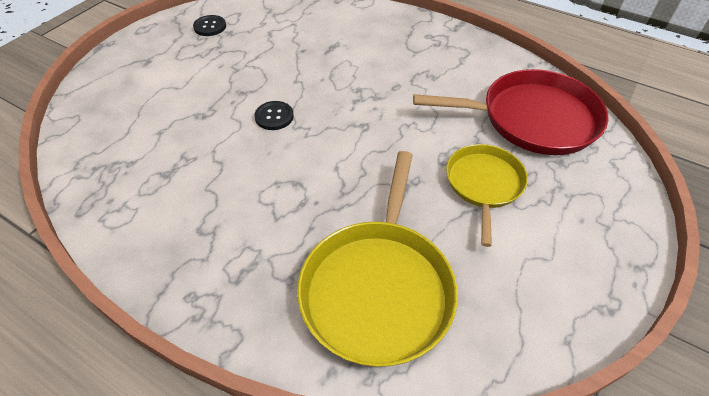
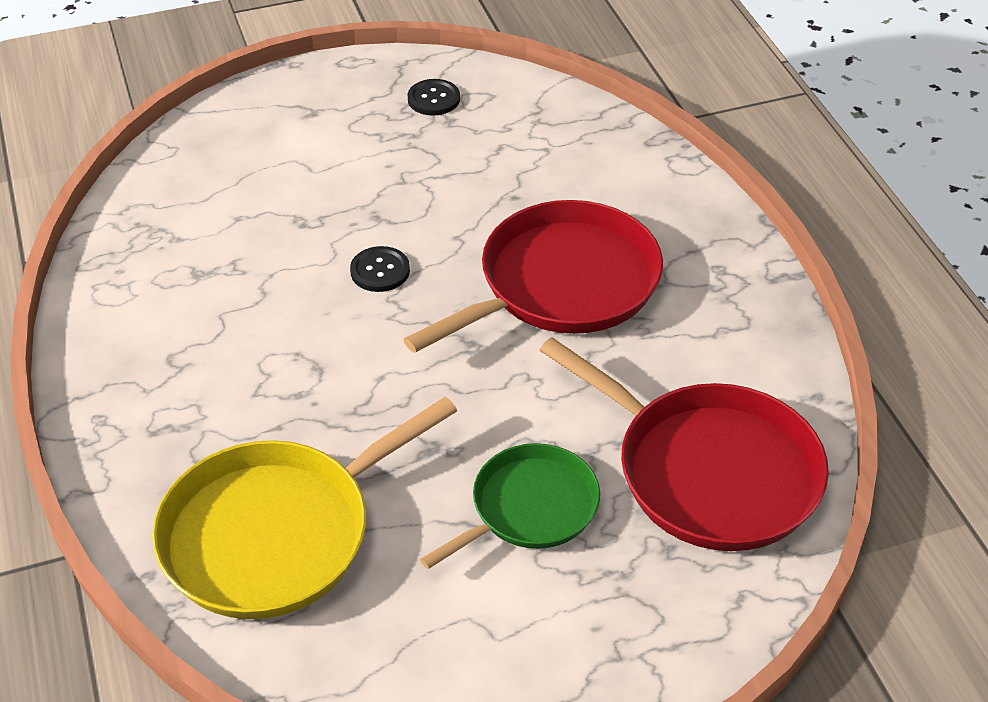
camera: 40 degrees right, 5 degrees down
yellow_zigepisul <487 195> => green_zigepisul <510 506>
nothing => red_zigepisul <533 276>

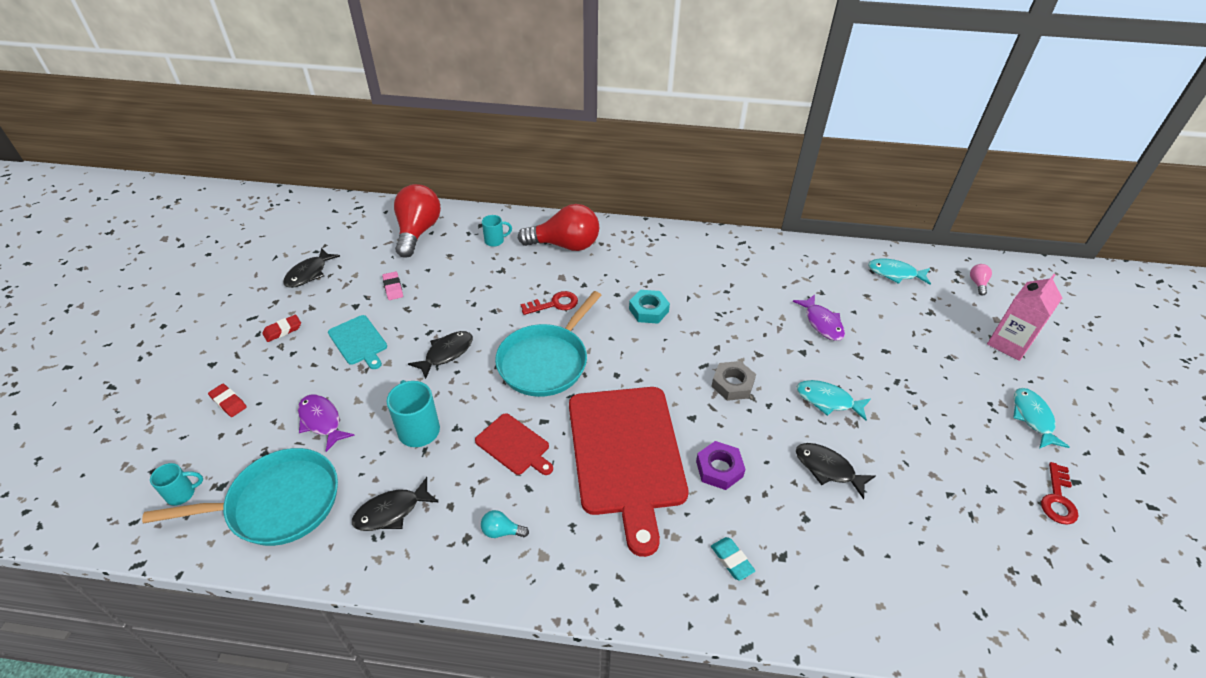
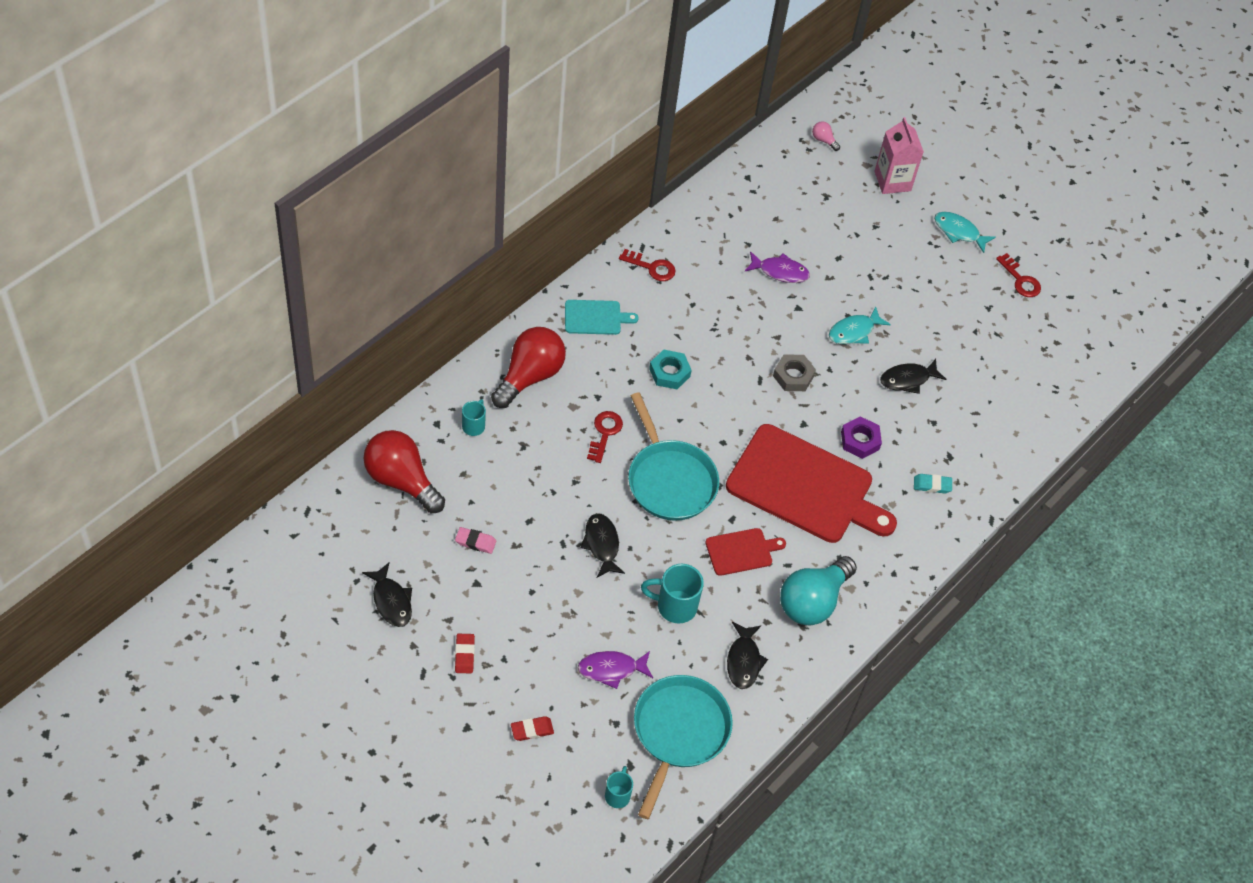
camera: 60 degrees left, 10 degrees up
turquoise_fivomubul <899 271> => nothing
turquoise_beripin <357 342> => turquoise_beripin <602 317>, moved
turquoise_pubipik <505 524> => turquoise_pubipik <818 590>, x2.45
nothing => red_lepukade <647 265>

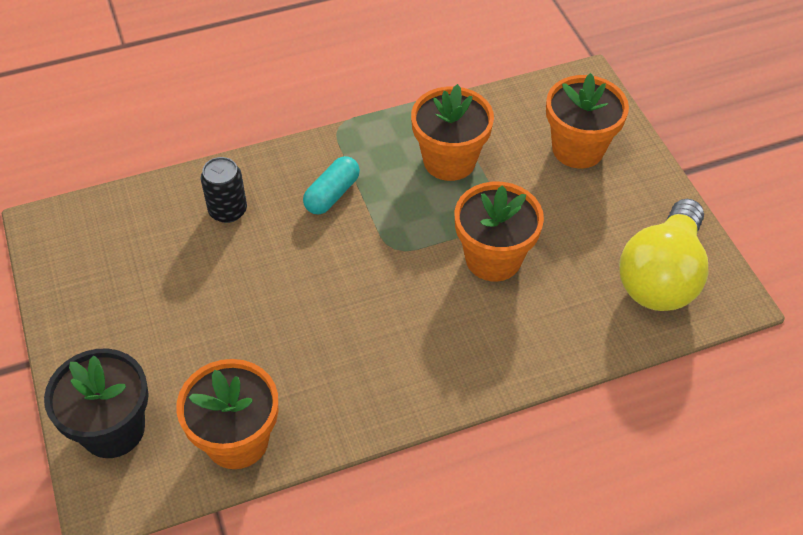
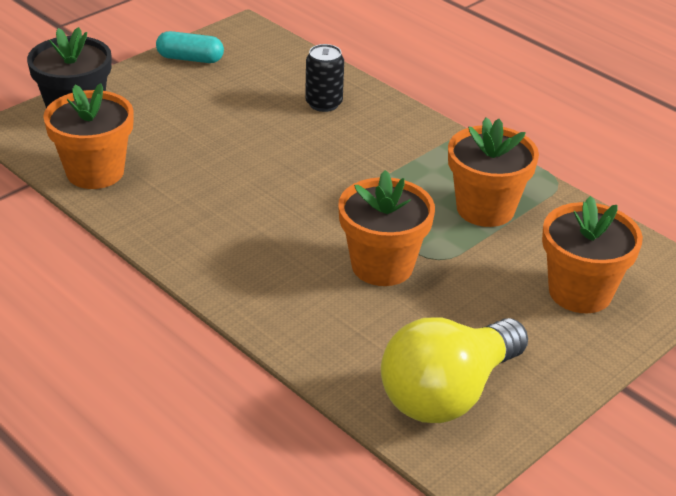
camera: 65 degrees right, 15 degrees down
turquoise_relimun <331 185> => turquoise_relimun <190 47>, moved
yellow_pubipik <664 255> => yellow_pubipik <454 370>, 45 degrees counterclockwise

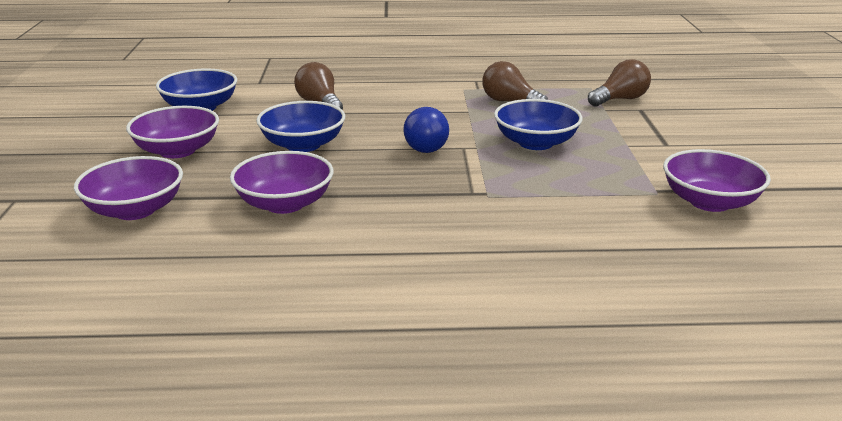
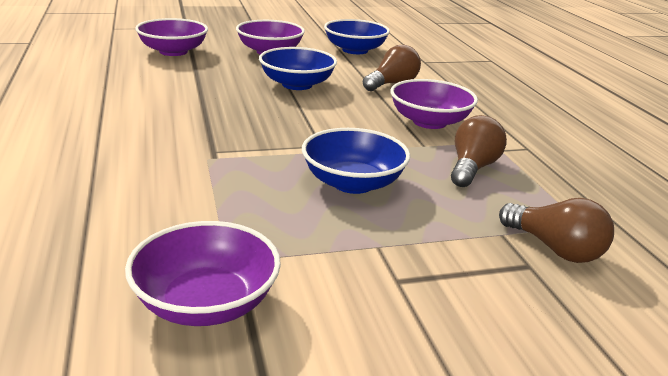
camera: 75 degrees right, 0 degrees up
blue_pubipik <426 130> => nothing
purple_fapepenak <282 182> => purple_fapepenak <434 104>, moved

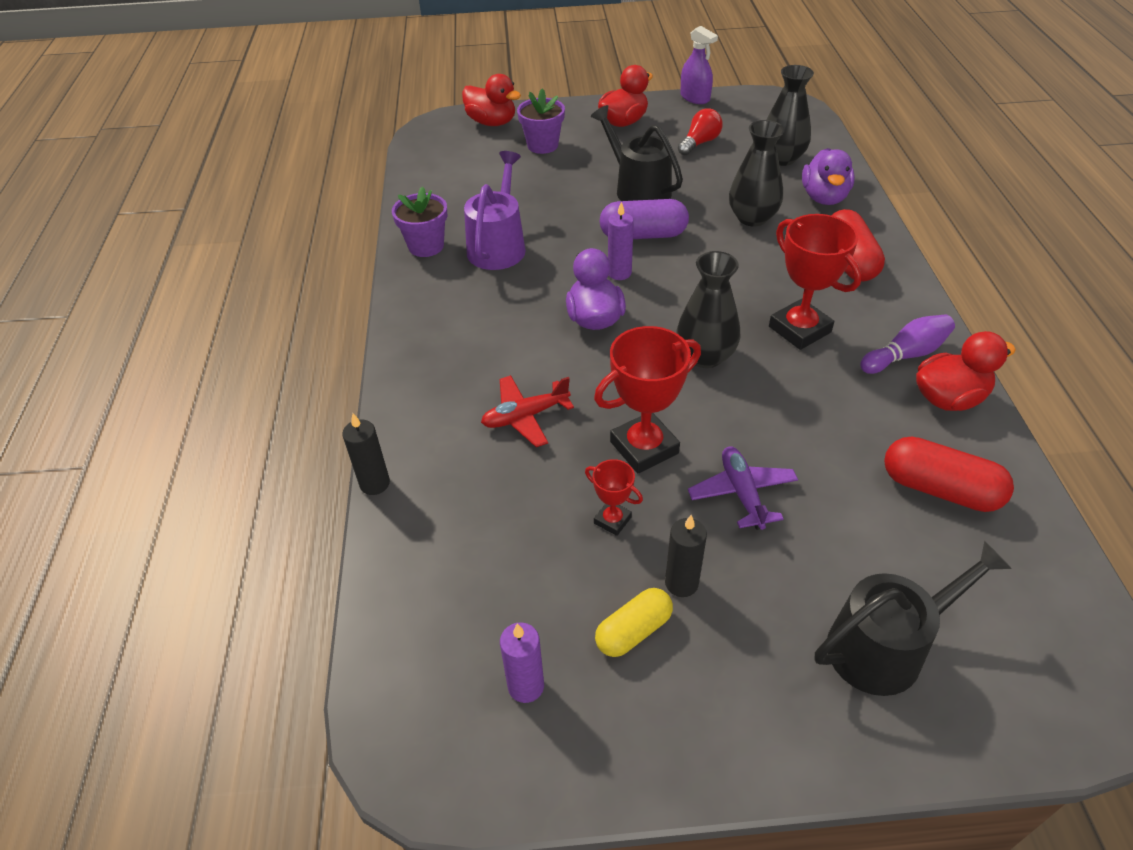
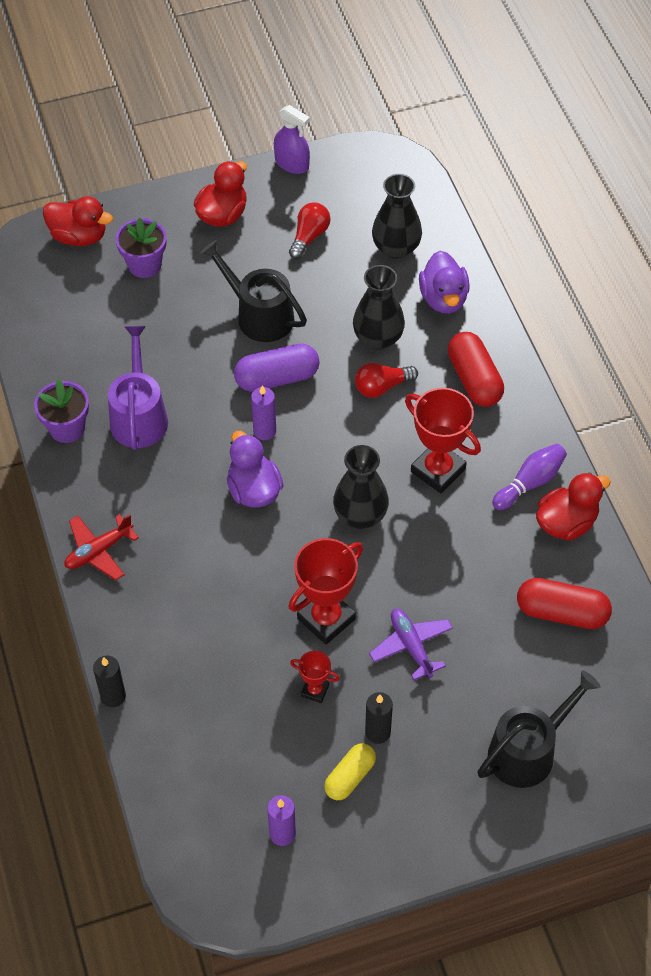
camera: 15 degrees left, 10 degrees up
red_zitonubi <527 411> => red_zitonubi <101 547>, moved
nothing => red_pubipik <386 380>

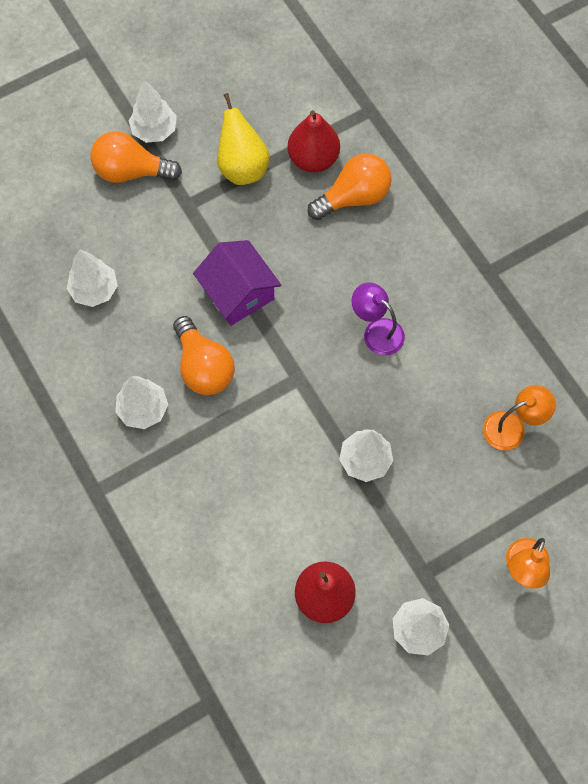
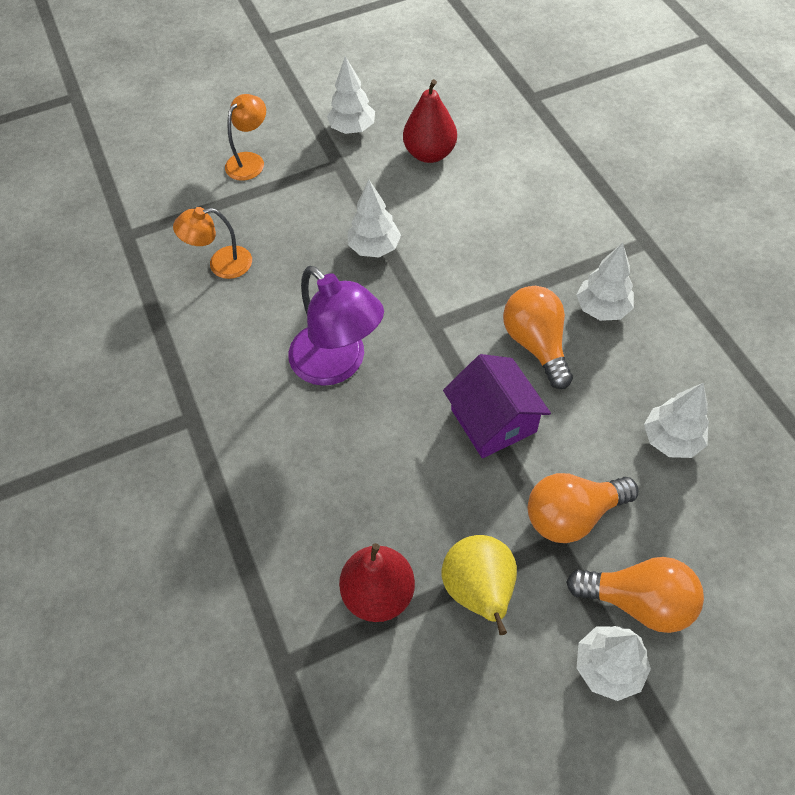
camera: 170 degrees left, 10 degrees down
orange_pubipik <349 186> => orange_pubipik <583 508>, moved
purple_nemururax <378 318> => purple_nemururax <336 326>, x1.66

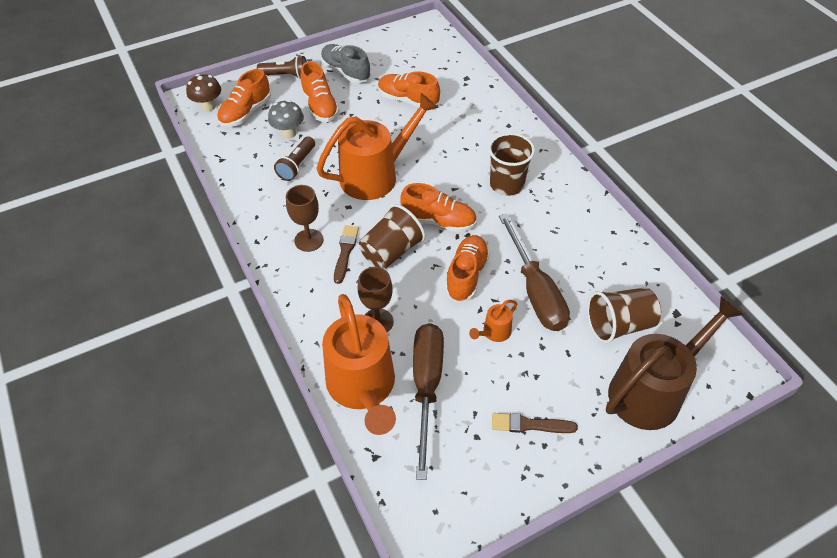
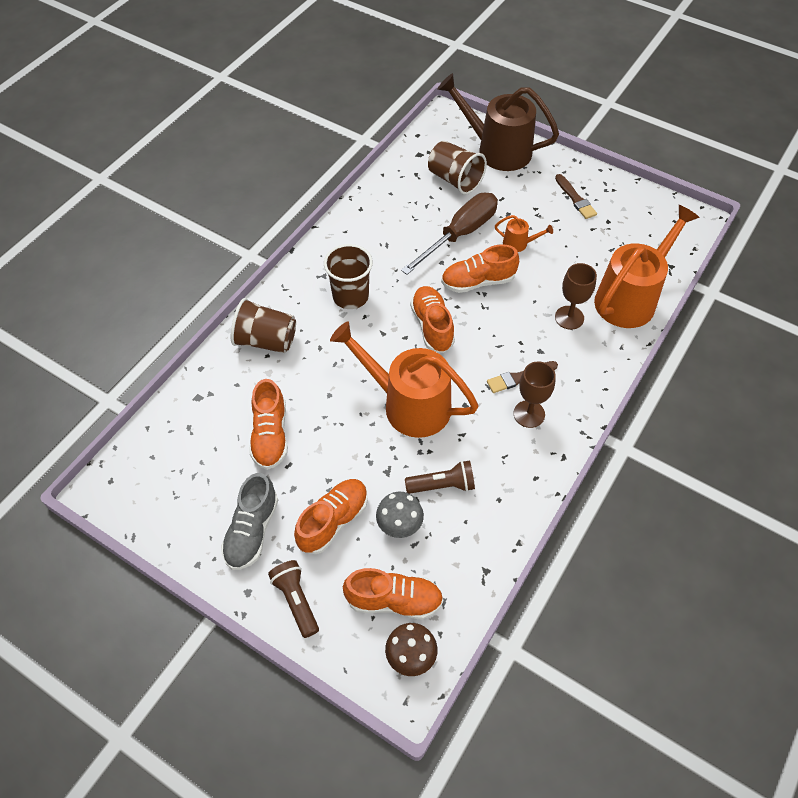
camera: 120 degrees left, 5 degrees up
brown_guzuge <392 236> => brown_guzuge <263 325>, moved
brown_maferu <428 401> => nothing

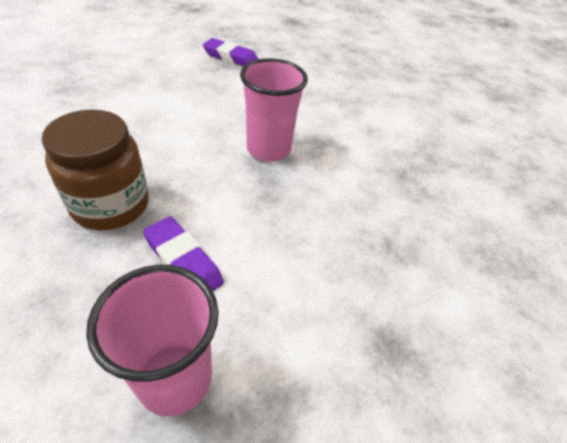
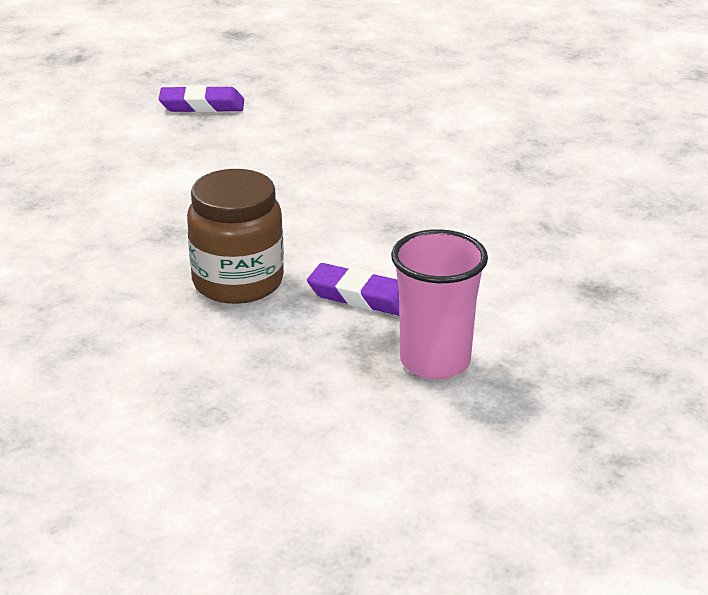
camera: 20 degrees left, 15 degrees down
pink_guzuge <274 110> => nothing

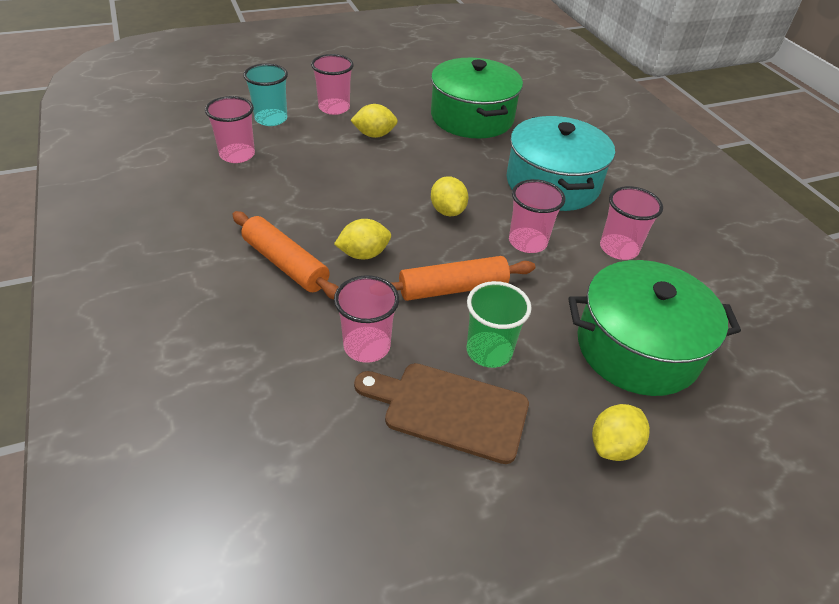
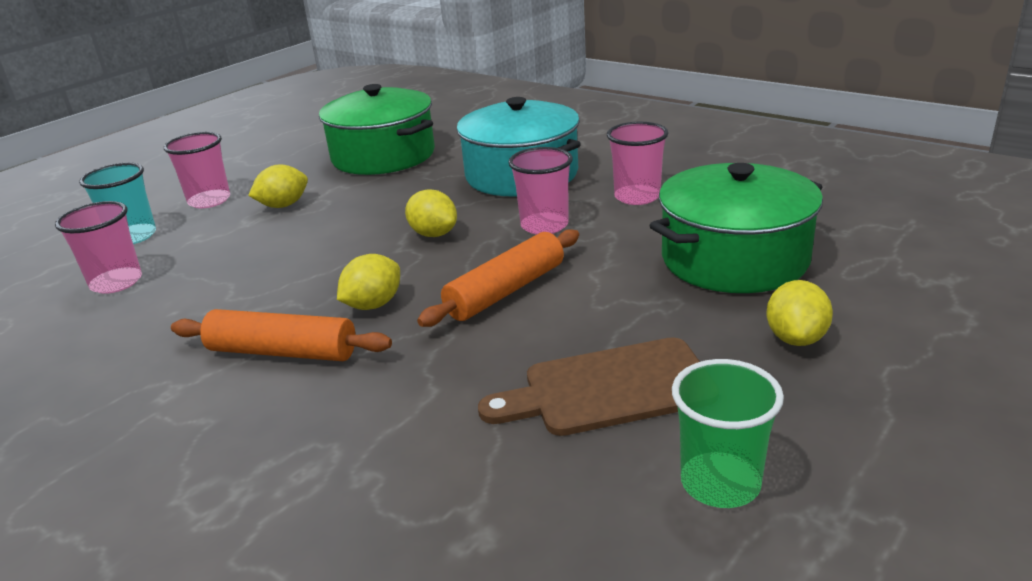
camera: 25 degrees left, 15 degrees down
pink_guzuge <366 319> => nothing
green_guzuge <499 324> => green_guzuge <728 433>, moved

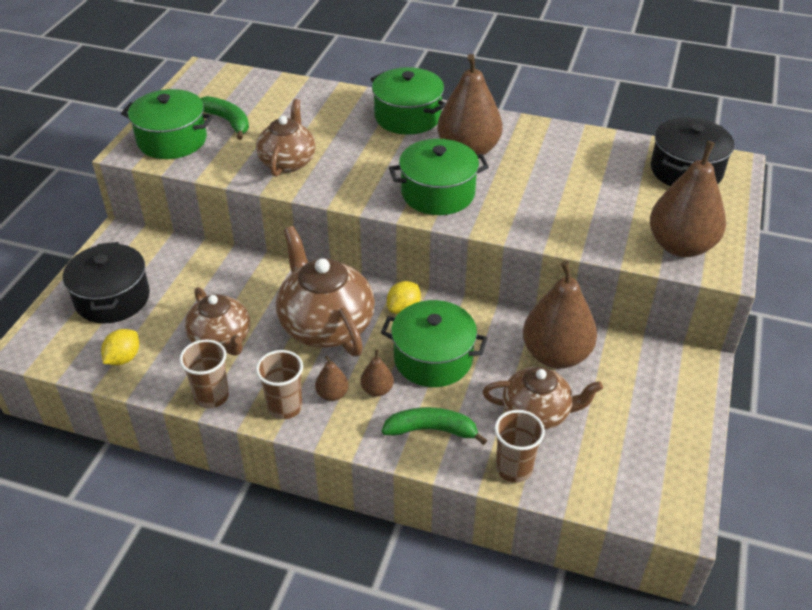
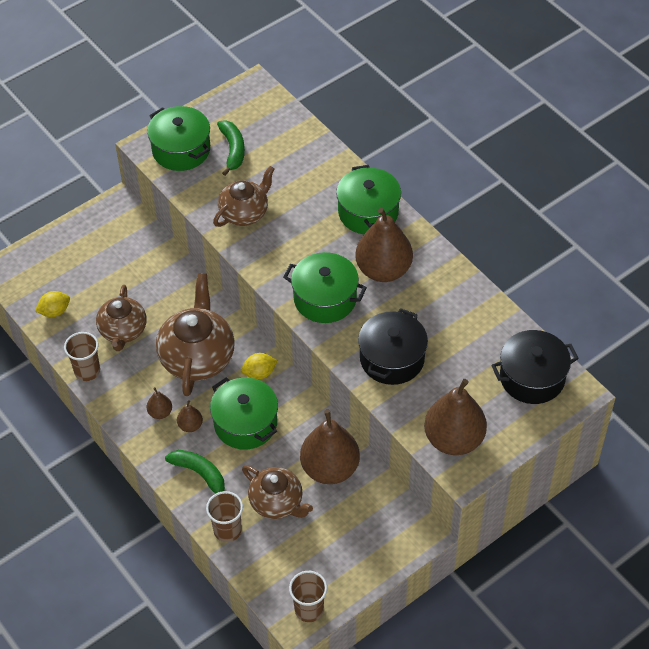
camera: 35 degrees right, 10 degrees up
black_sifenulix <106 283> => black_sifenulix <393 346>, moved
brown_guzuge <279 384> => brown_guzuge <308 596>, moved

